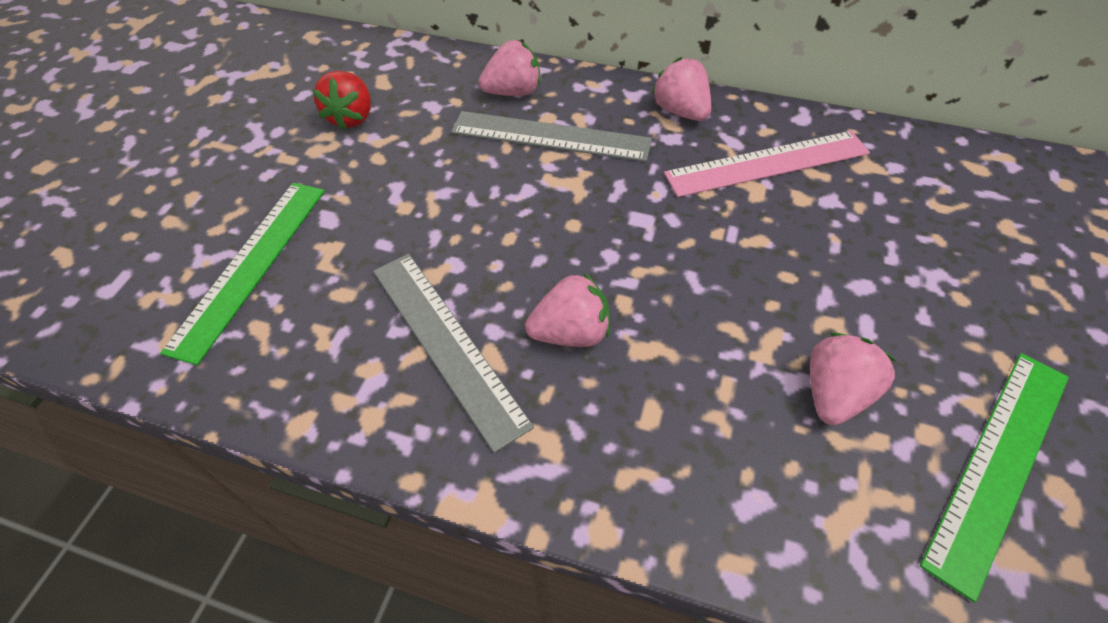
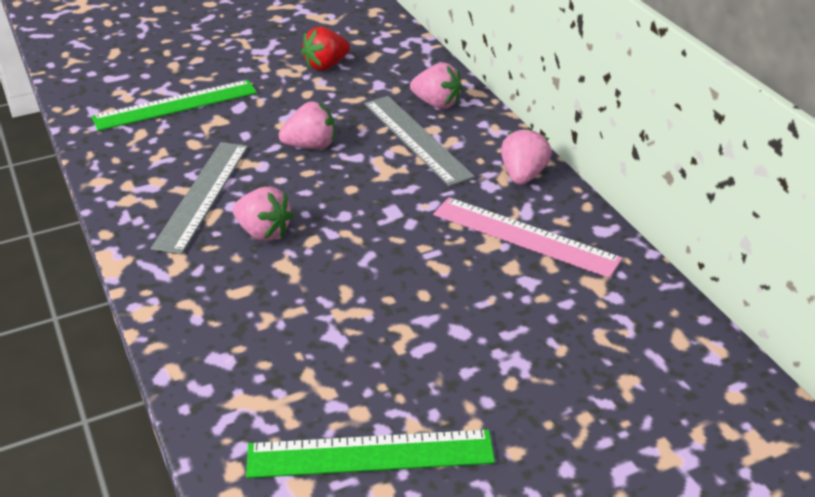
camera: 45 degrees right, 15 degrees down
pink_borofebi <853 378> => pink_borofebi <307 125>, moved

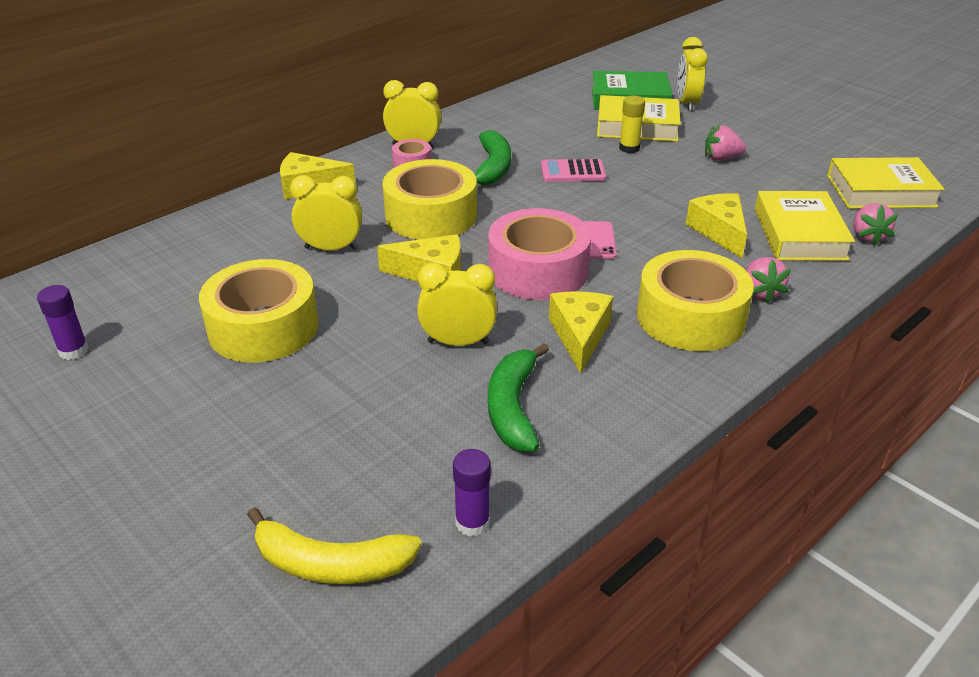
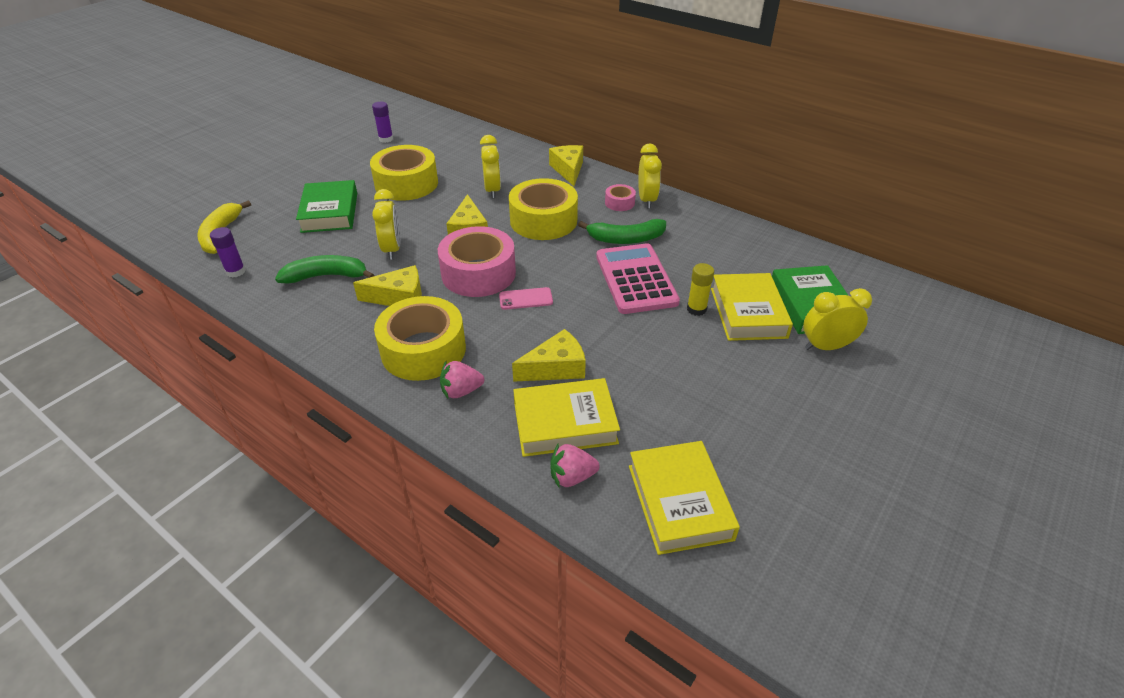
camera: 80 degrees right, 5 degrees up
pink_borofebi <725 142> => nothing
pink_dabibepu <573 170> => pink_dabibepu <638 278>, x1.79
nothing => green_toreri <326 206>

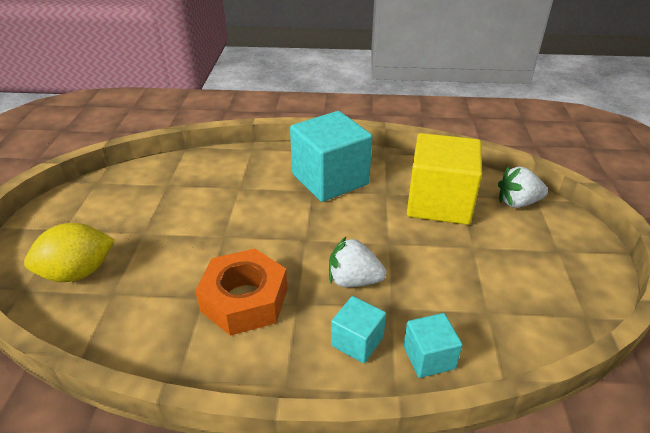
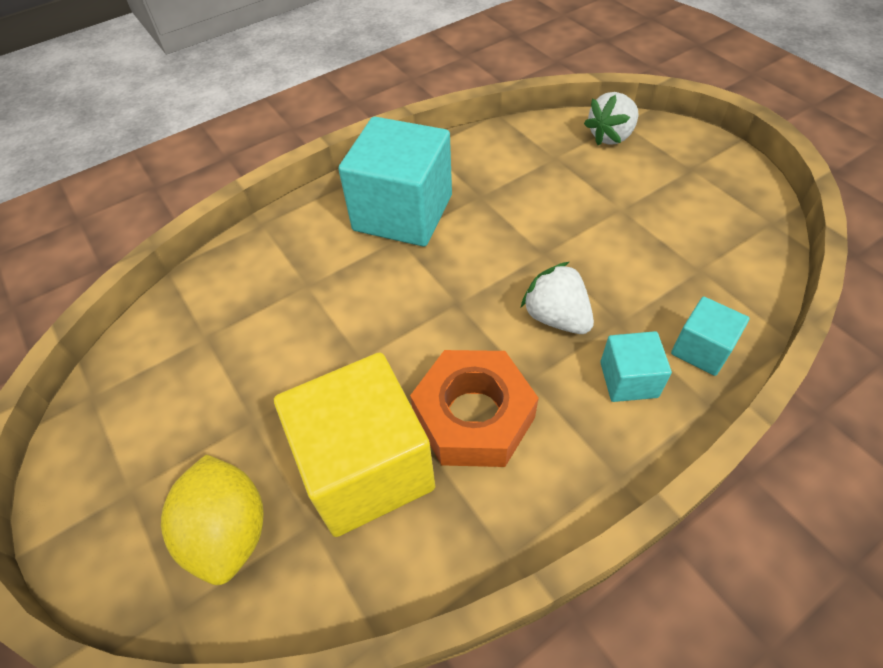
camera: 35 degrees left, 15 degrees up
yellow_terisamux <444 179> => yellow_terisamux <354 444>, moved
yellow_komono <69 252> => yellow_komono <212 519>, 45 degrees counterclockwise
white_borofebi <357 262> => white_borofebi <557 298>, 75 degrees clockwise

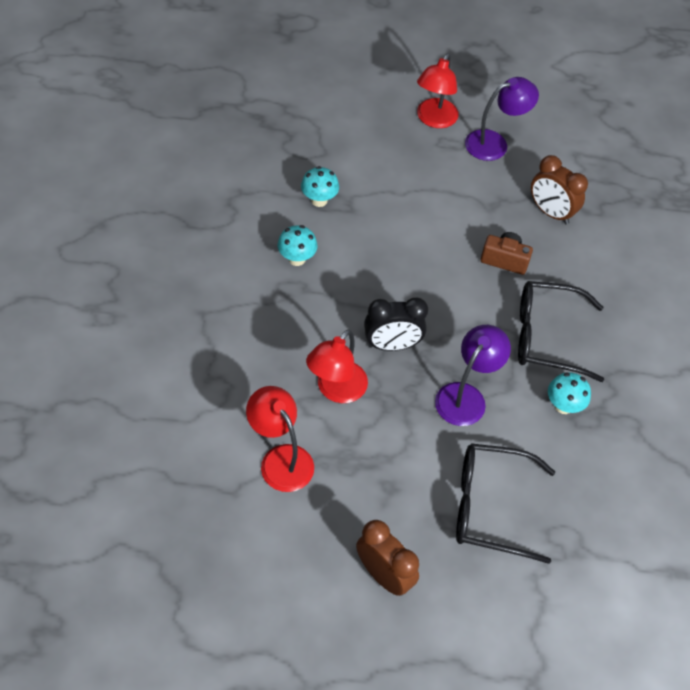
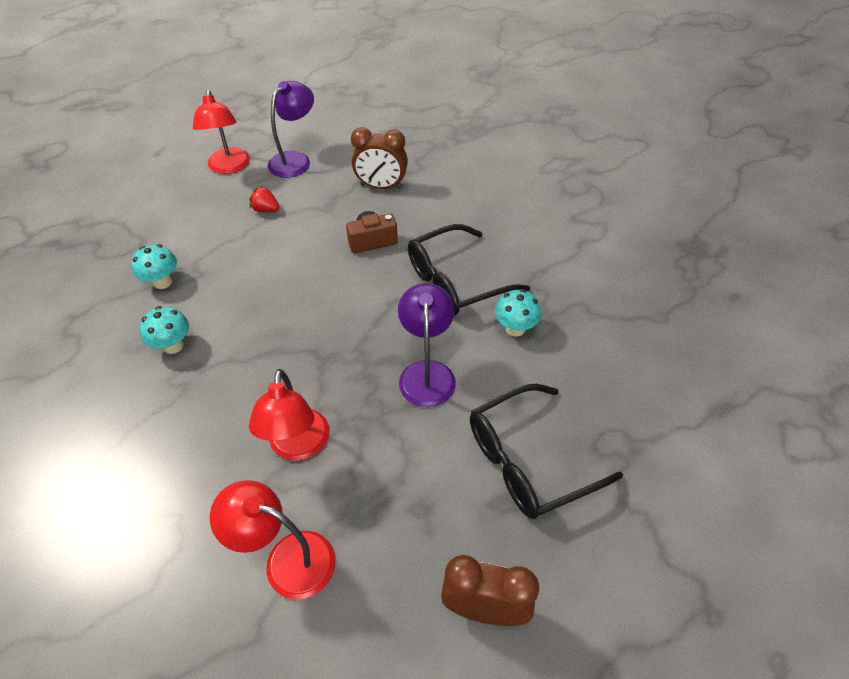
camera: 30 degrees left, 5 degrees down
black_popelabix <396 324> => nothing
nothing => red_borofebi <264 199>

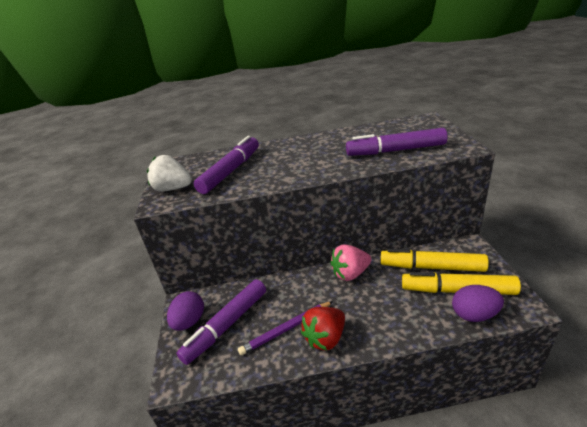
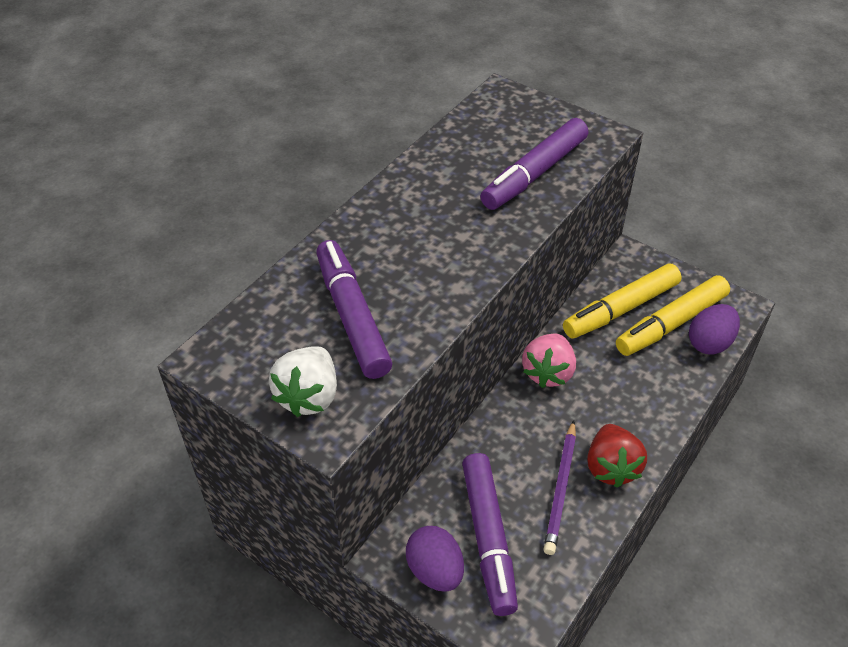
camera: 50 degrees left, 15 degrees up
white_borofebi <169 173> => white_borofebi <303 381>, 45 degrees counterclockwise

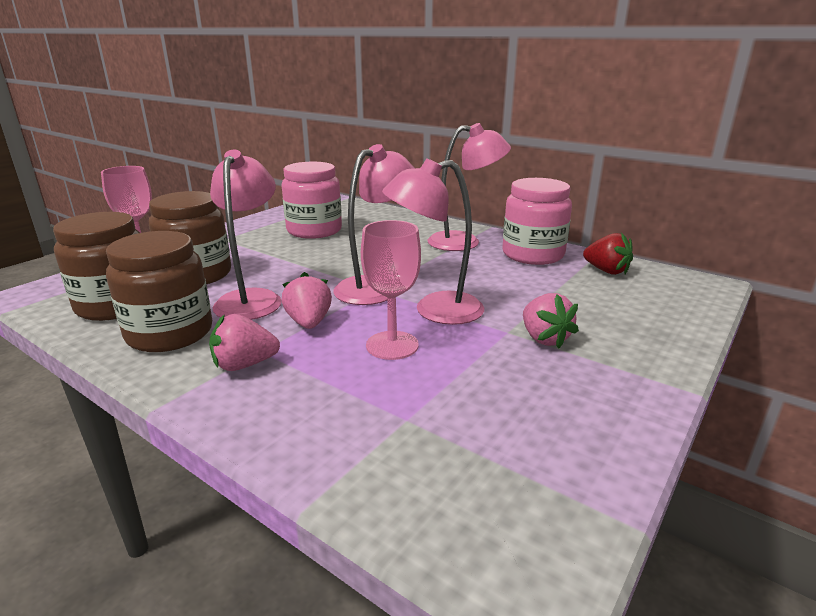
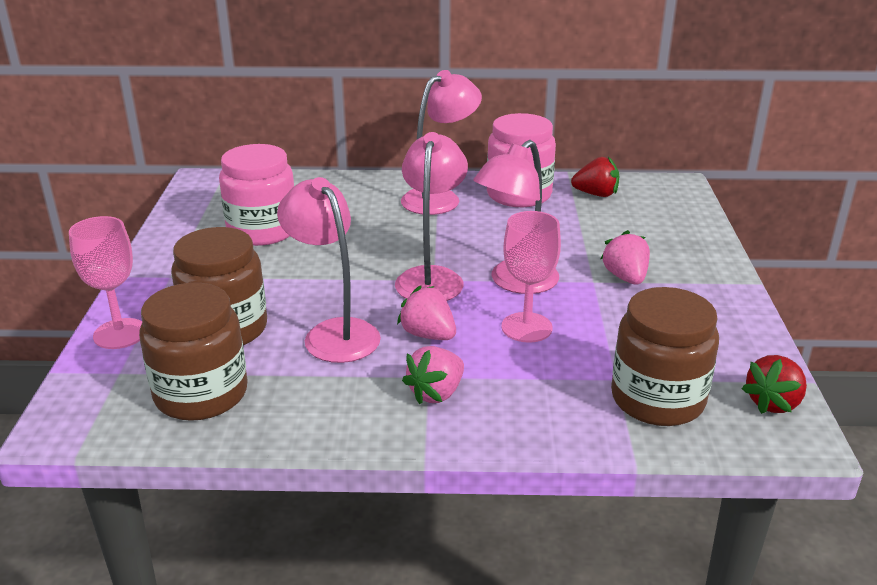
camera: 35 degrees left, 5 degrees up
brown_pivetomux <159 291> => brown_pivetomux <665 356>, moved
pink_borofebi <551 321> => pink_borofebi <625 257>, 135 degrees counterclockwise
nothing => red_borofebi <774 384>

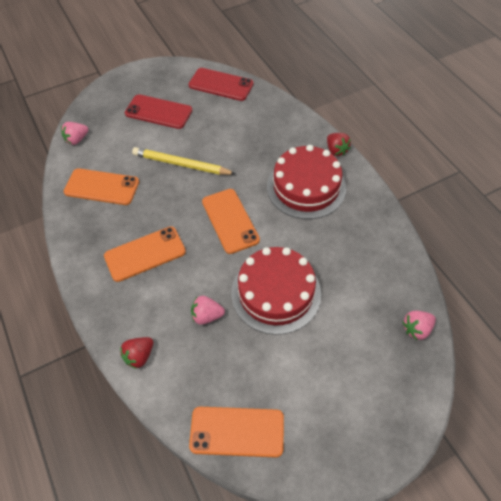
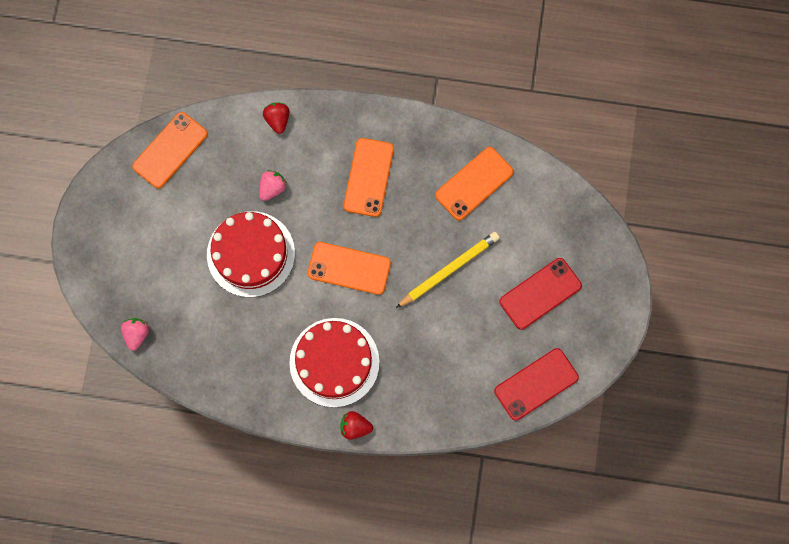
camera: 125 degrees right, 20 degrees up
pink_borofebi <74 133> => nothing

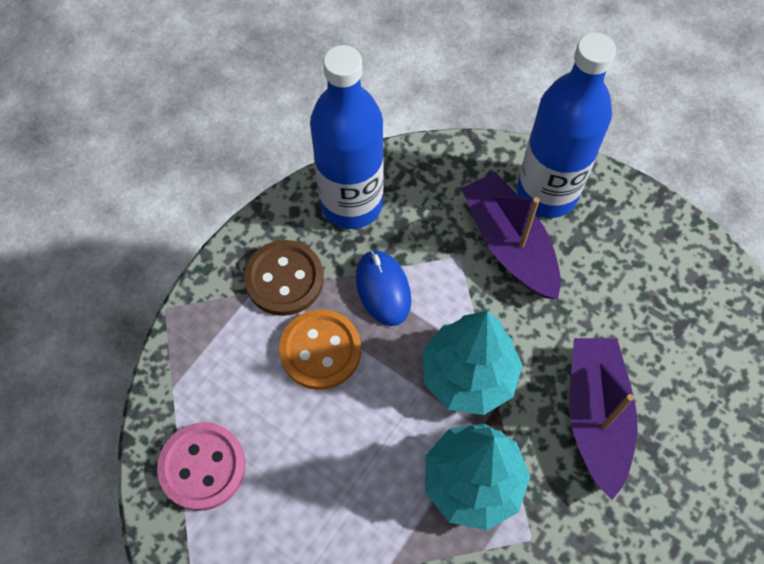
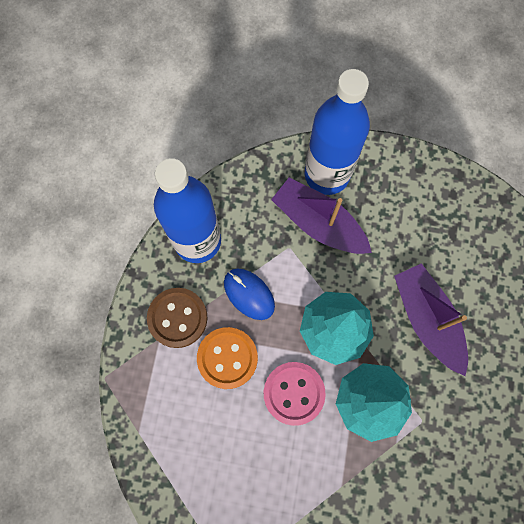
camera: 25 degrees left, 10 degrees up
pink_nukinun <201 466> => pink_nukinun <295 394>, moved

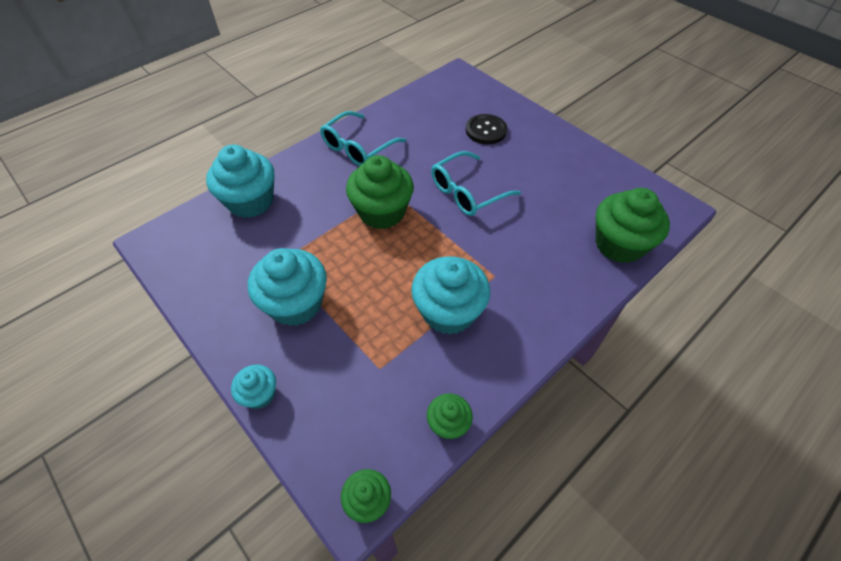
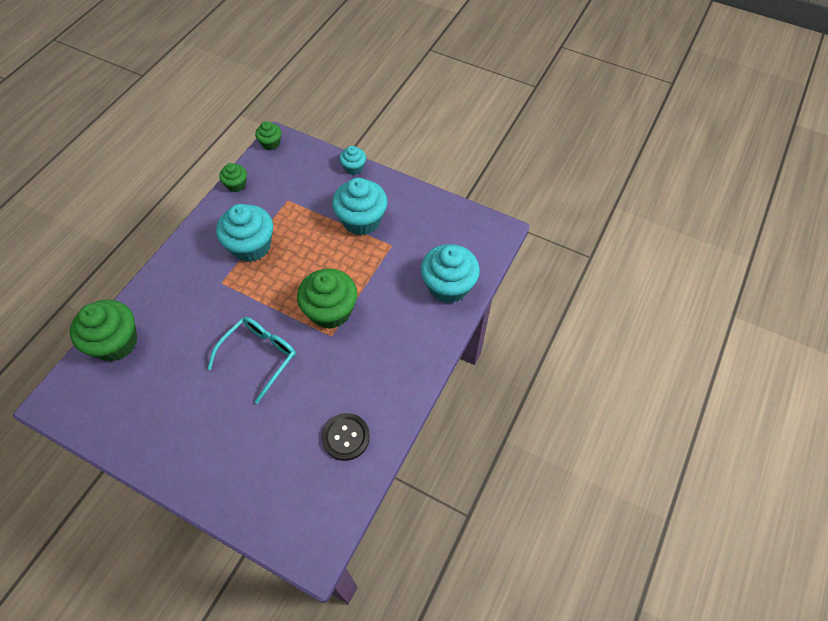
camera: 160 degrees right, 5 degrees up
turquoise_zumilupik <363 138> => nothing
black_nukinun <486 129> => black_nukinun <346 437>, moved

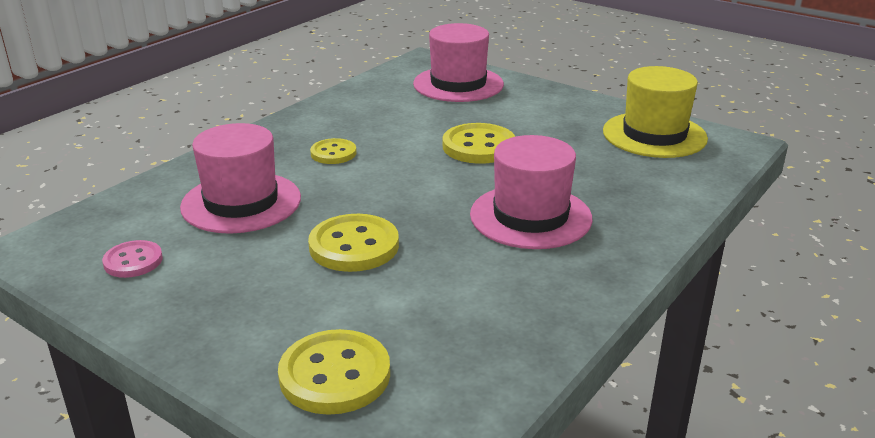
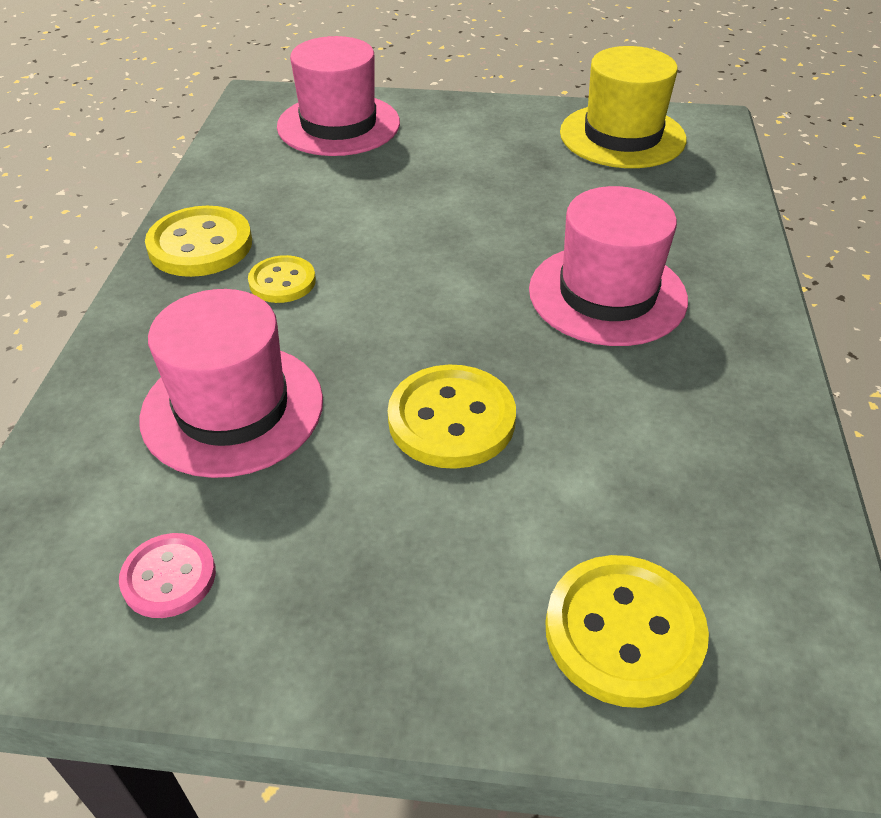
camera: 30 degrees left, 15 degrees up
yellow_nukinun <479 143> => yellow_nukinun <198 241>, moved

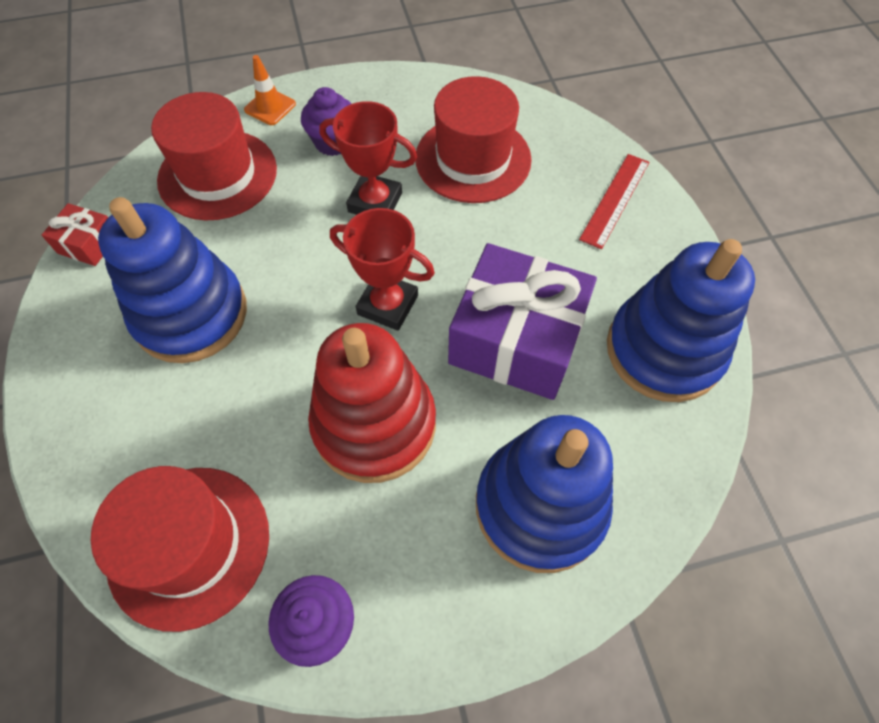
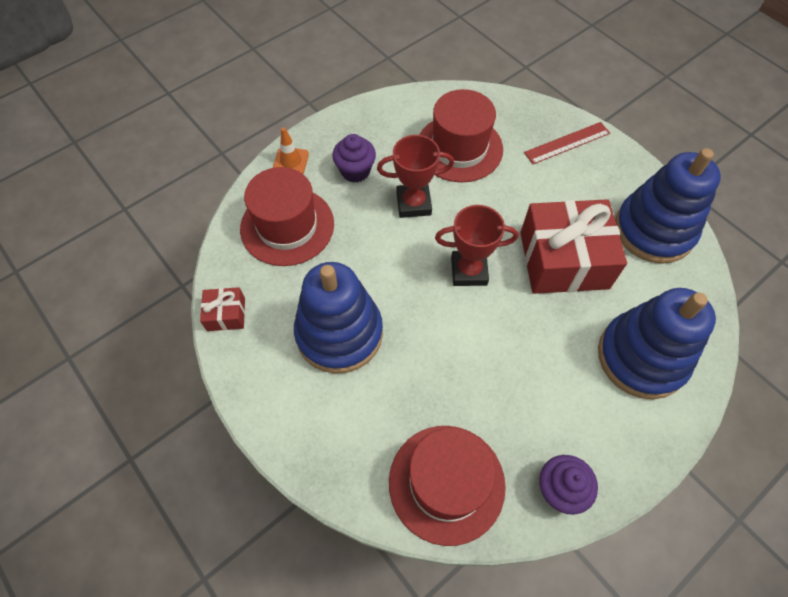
camera: 25 degrees left, 0 degrees up
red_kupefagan <614 201> => red_kupefagan <567 143>, 60 degrees clockwise
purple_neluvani <522 321> => red_neluvani <573 246>
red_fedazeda <372 403> => nothing

